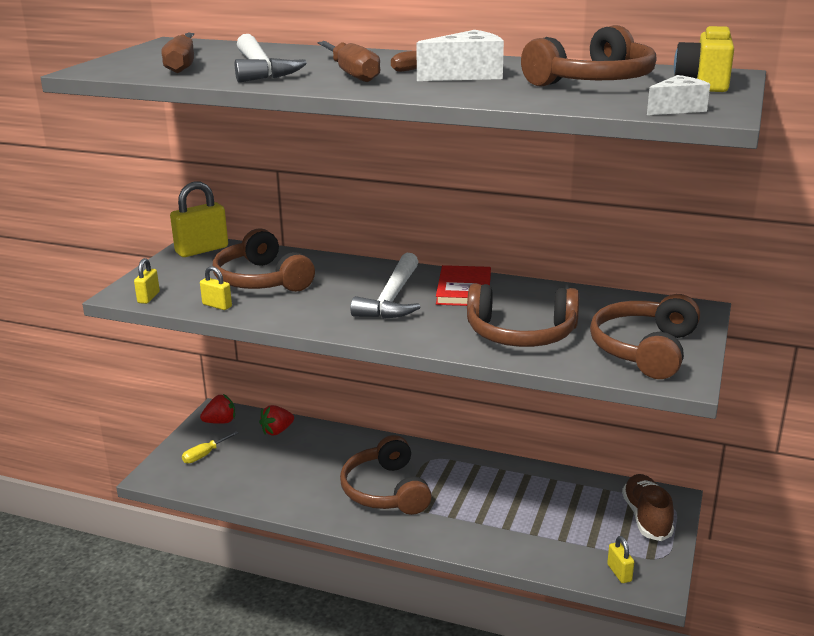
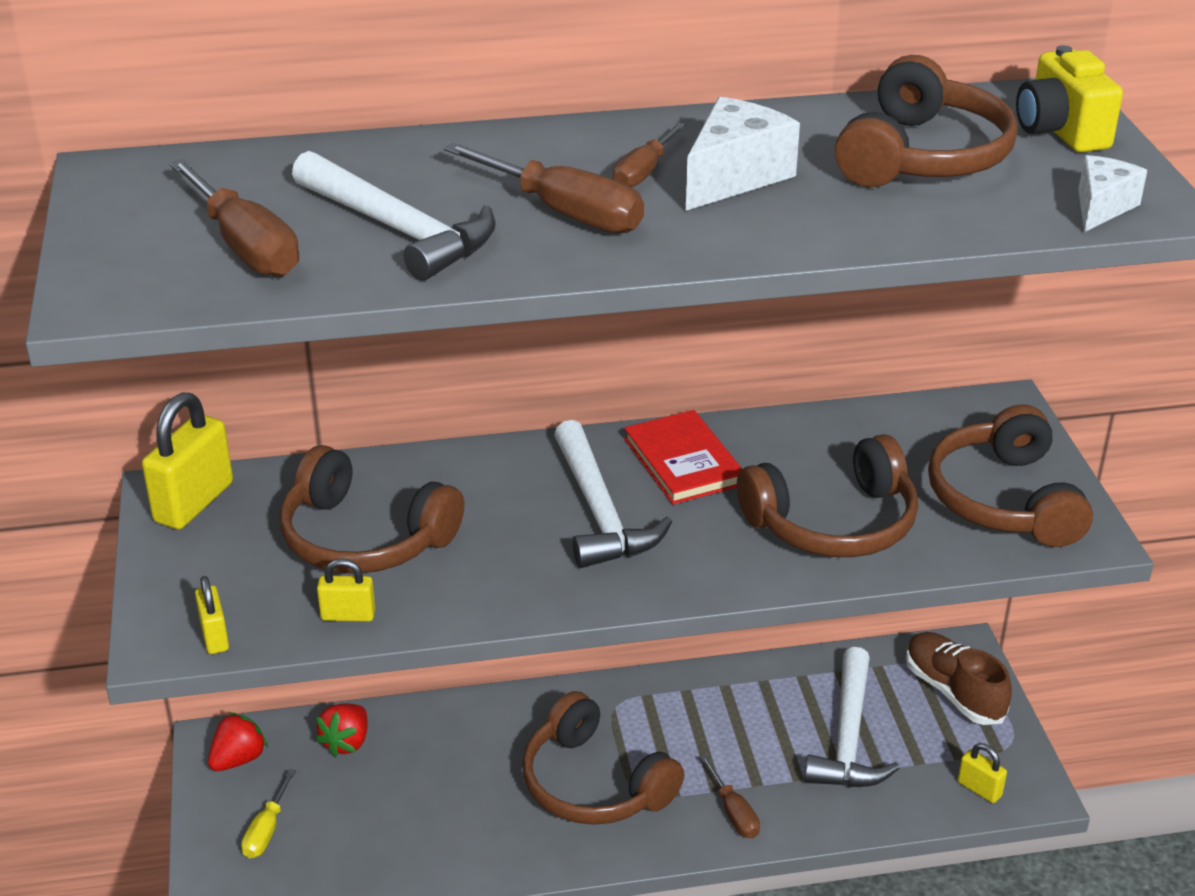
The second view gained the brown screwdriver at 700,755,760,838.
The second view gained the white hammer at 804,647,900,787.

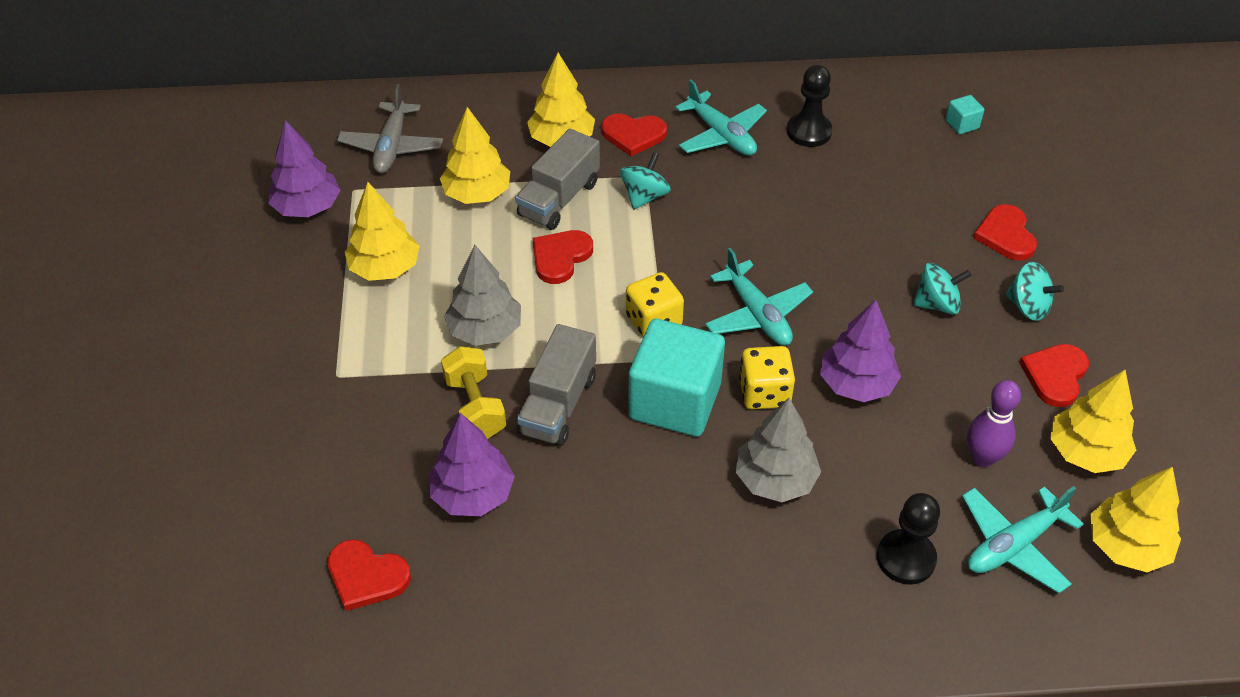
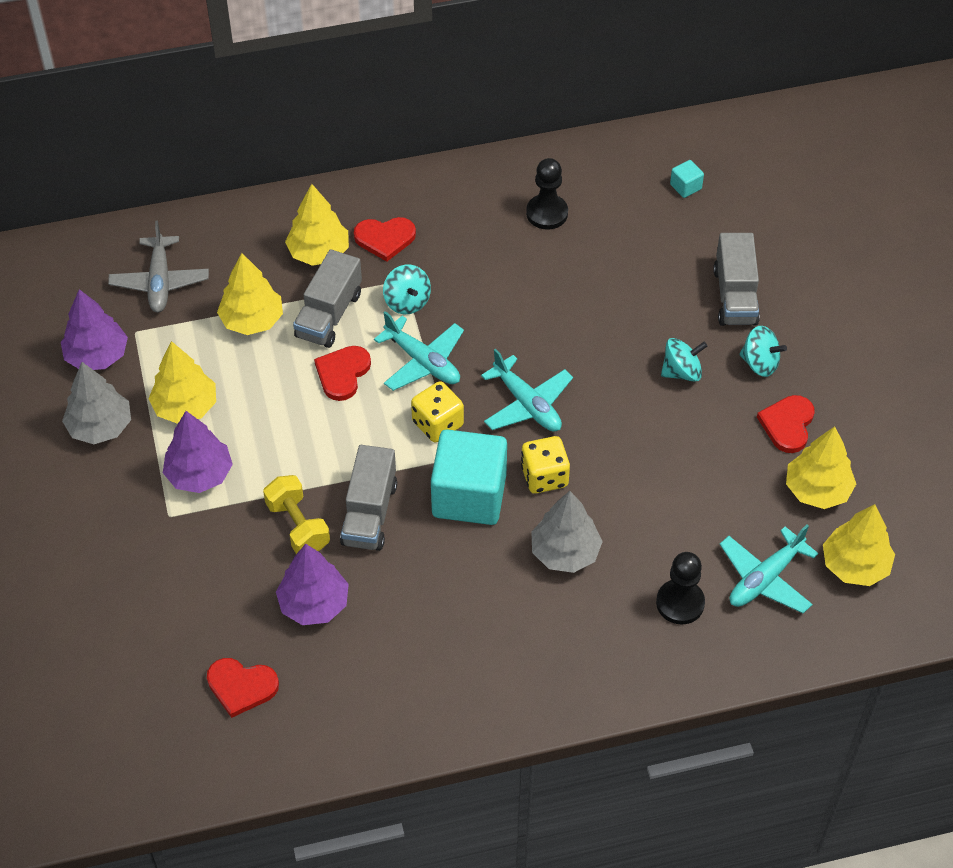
The grey tree ended up elsewhere, having gone from 444,245,521,346 to 62,362,131,444.
The purple tree ended up elsewhere, having gone from 820,300,901,402 to 163,411,233,493.
The turquoise plane ended up elsewhere, having gone from 675,79,767,156 to 374,311,464,391.
The turquoise spinning top at 620,152,671,210 ended up facing another way, 135 degrees clockwise from before.
Where the red heart stood at 973,204,1037,261, the grey truck came to stand at 713,233,760,326.
The second view lost the purple bowling pin at 967,380,1021,467.

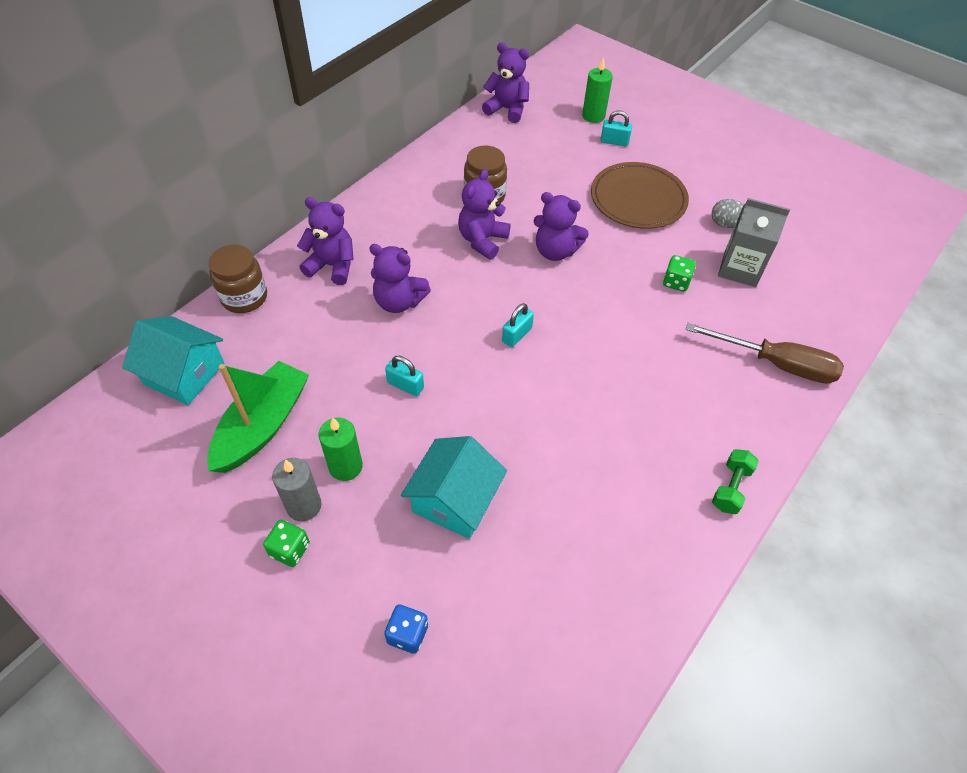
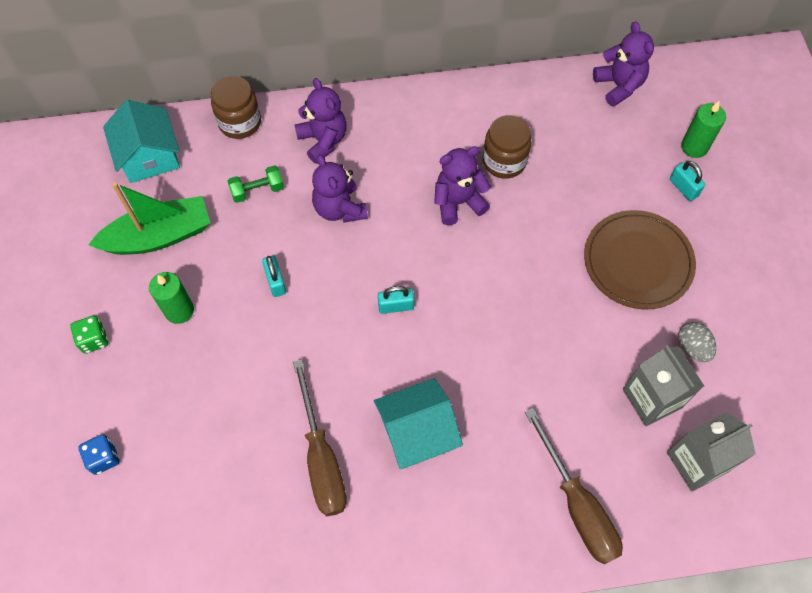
The green dumbbell ended up elsewhere, having gone from 712,449,759,514 to 228,165,284,203.
The second view gained the brown screwdriver at 293,359,347,516.
The turquoise house ended up elsewhere, having gone from 401,436,507,539 to 374,378,463,469.
The second view gained the grey carton at 667,412,756,492.
The second view lost the grey candle at 272,458,322,521.
The second view lost the purple teddy bear at 534,192,589,261.
The second view lost the green dice at 663,255,696,292.

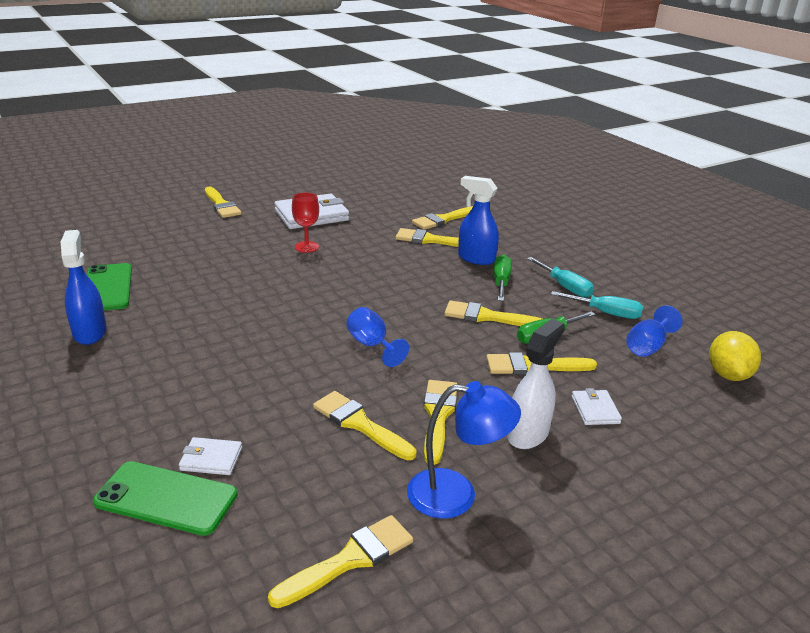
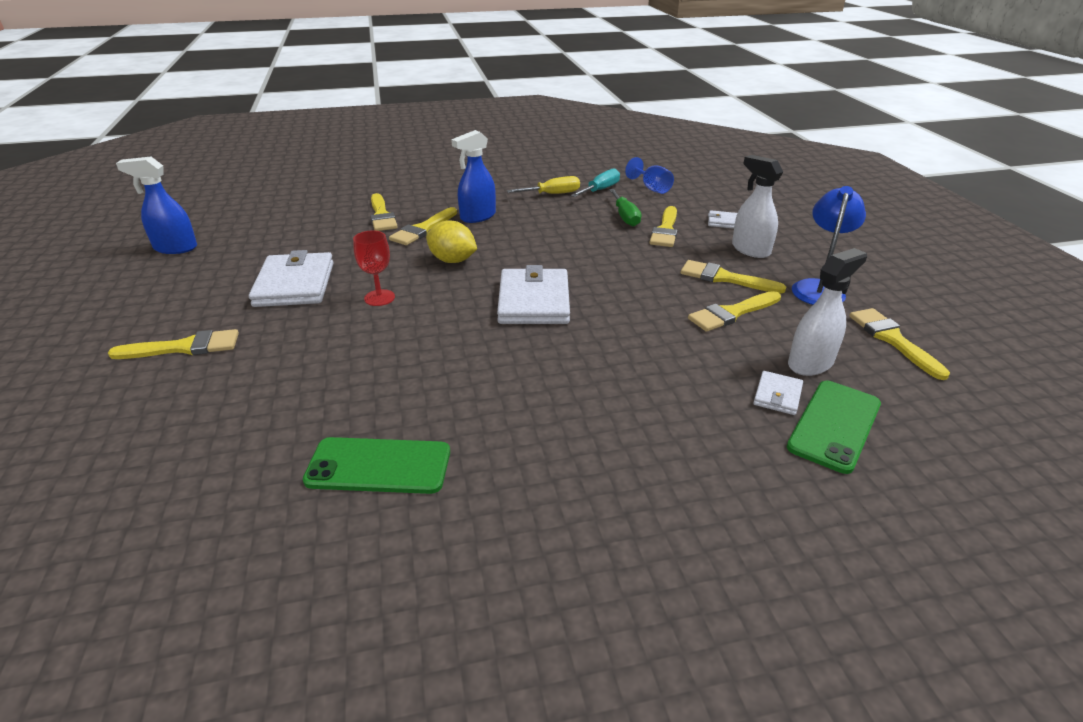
The blue spray bottle ended up elsewhere, having gone from 61,230,107,345 to 116,157,197,254.
The yellow lemon ended up elsewhere, having gone from 709,331,761,381 to 426,220,477,263.
The second view gained the white wallet at 497,265,570,324.
What was the turquoise screwdriver at 527,257,594,298 turned into the yellow screwdriver at 507,176,580,194.
The second view gained the white spray bottle at 788,248,867,376.
The second view lost the blue goblet at 346,307,409,367.
The second view lost the yellow brush at 444,300,542,326.
The second view lost the green screwdriver at 494,255,512,301.

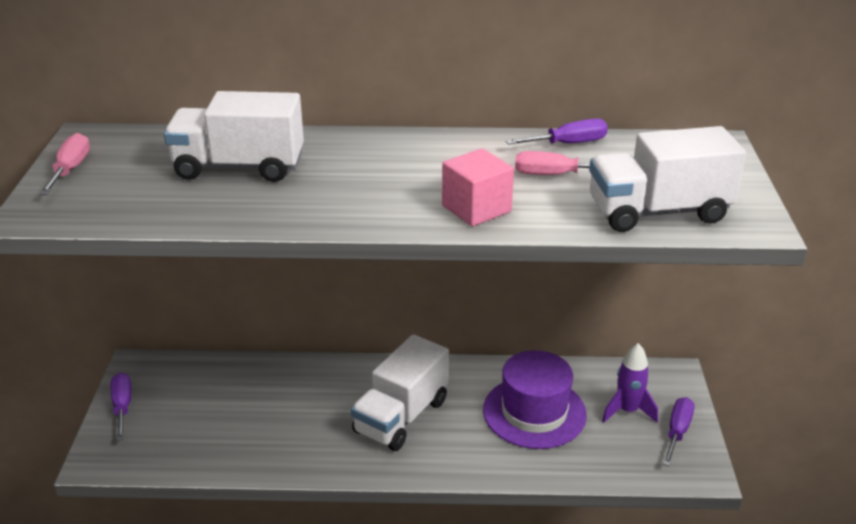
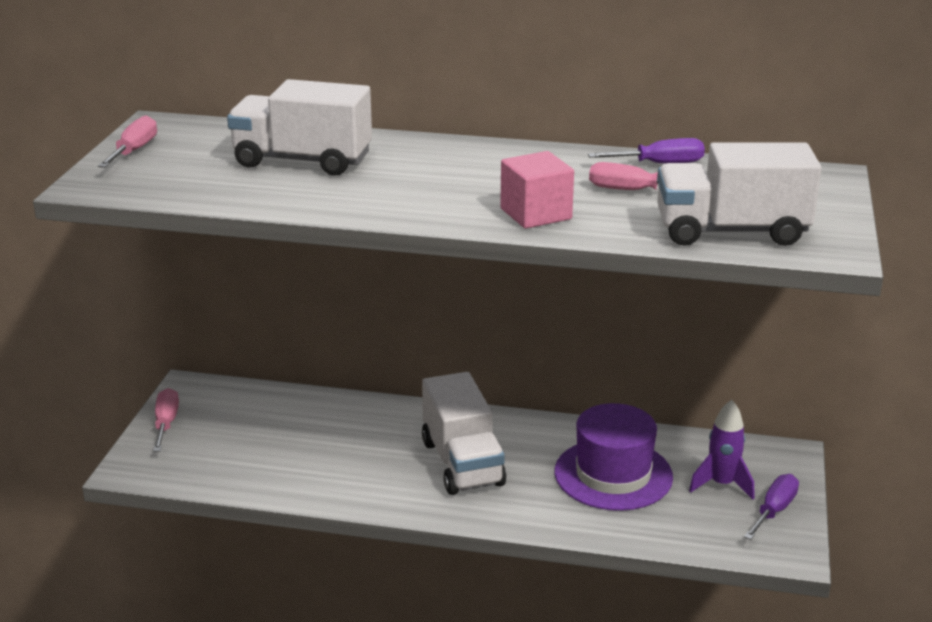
What was the purple screwdriver at 111,373,131,441 turned into the pink screwdriver at 153,388,179,452.
The white truck at 351,334,449,451 ended up facing another way, 60 degrees counterclockwise from before.

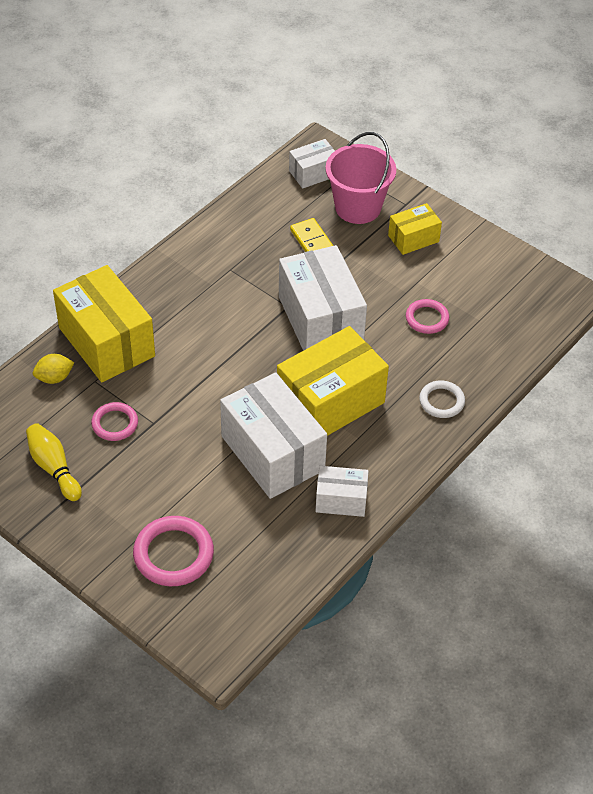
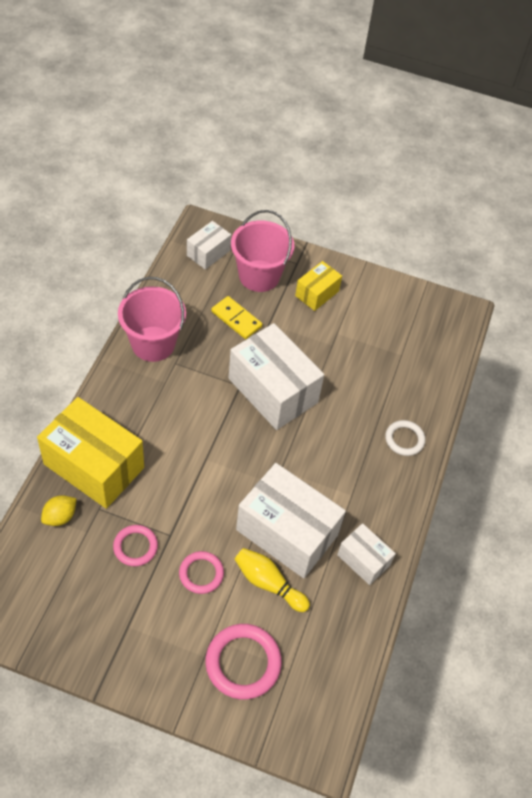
The second view gained the pink bucket at 118,277,186,362.
The pink ring ended up elsewhere, having gone from 406,299,449,334 to 179,551,224,594.
The yellow bowling pin ended up elsewhere, having gone from 26,423,82,501 to 234,548,310,612.
The white box at 315,466,369,517 ended up facing another way, 60 degrees clockwise from before.
The second view lost the yellow box at 277,326,389,436.

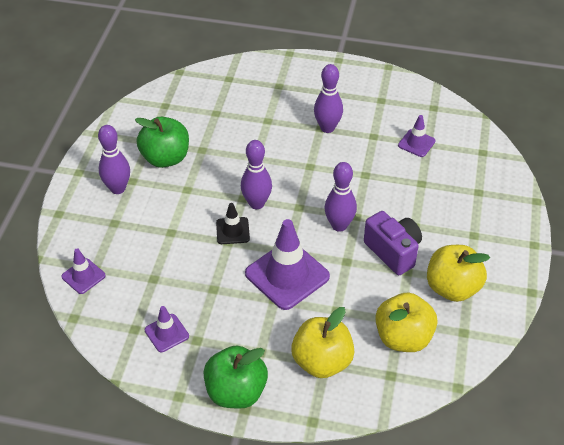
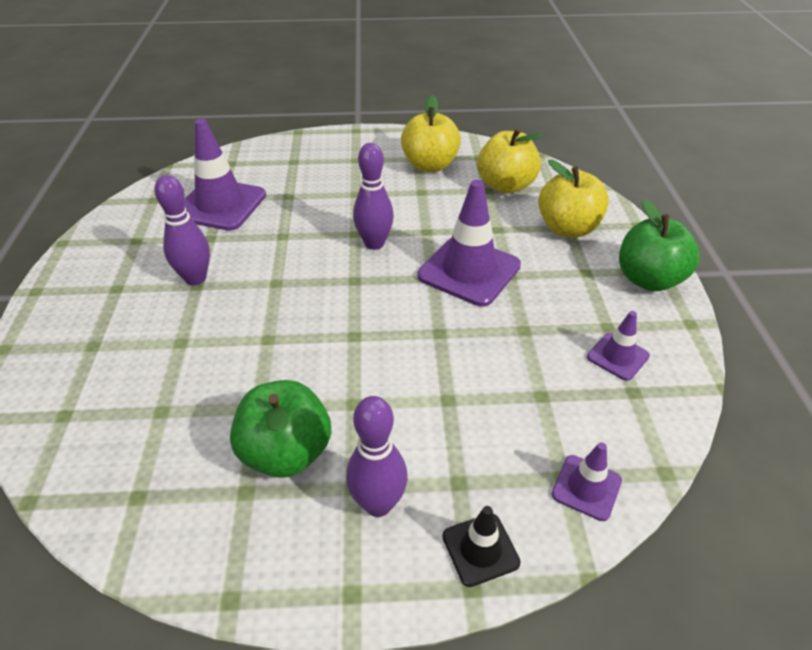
The size of the purple traffic cone at 398,115,436,157 changed by a factor of 1.94.
The black traffic cone ended up elsewhere, having gone from 216,203,250,244 to 443,506,521,587.
The second view lost the purple bowling pin at 241,140,272,209.
The second view lost the purple camera at 364,211,422,275.

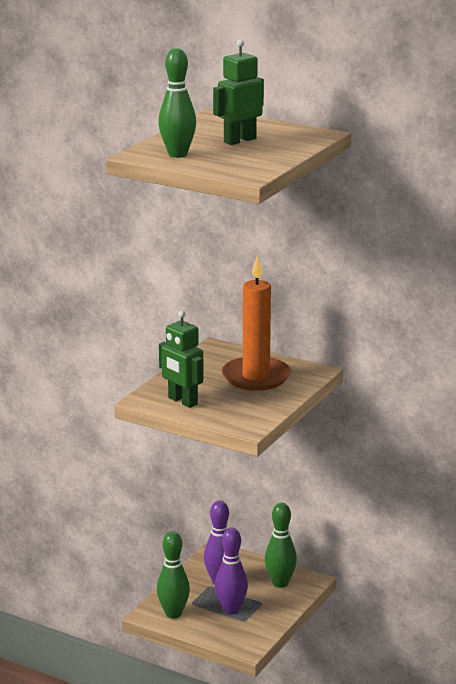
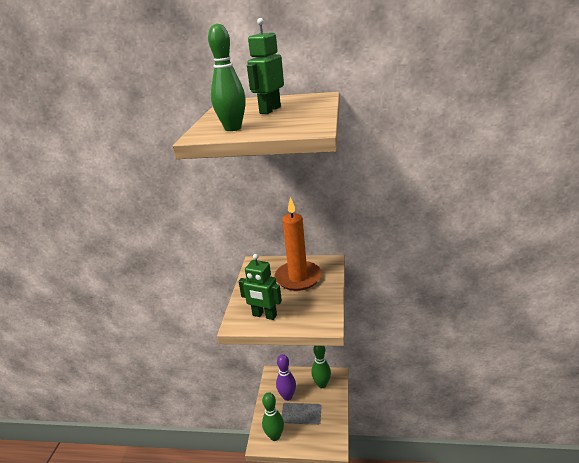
The second view lost the purple bowling pin at 215,528,248,615.

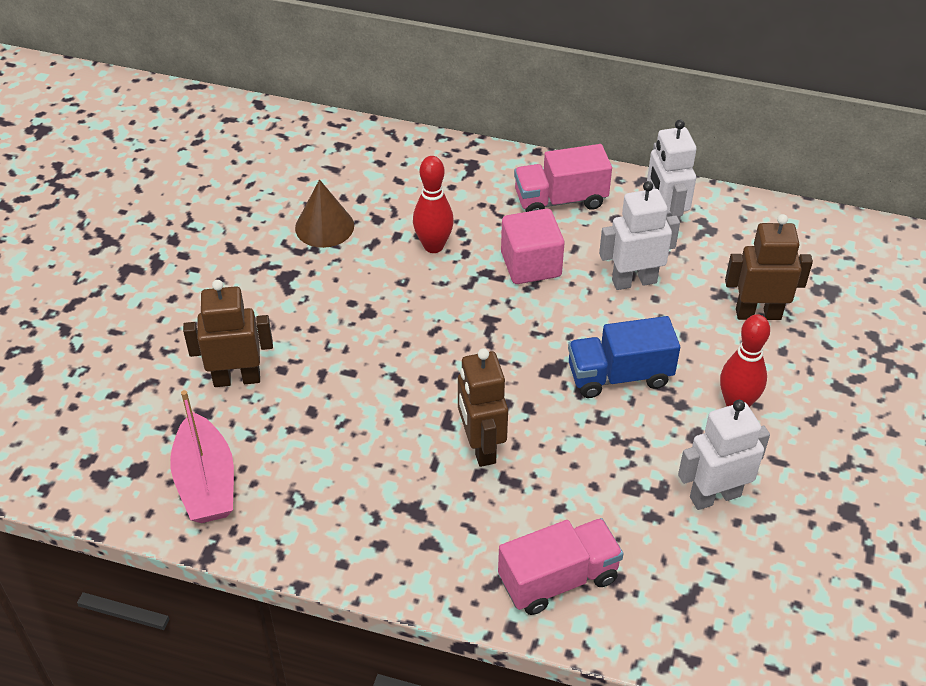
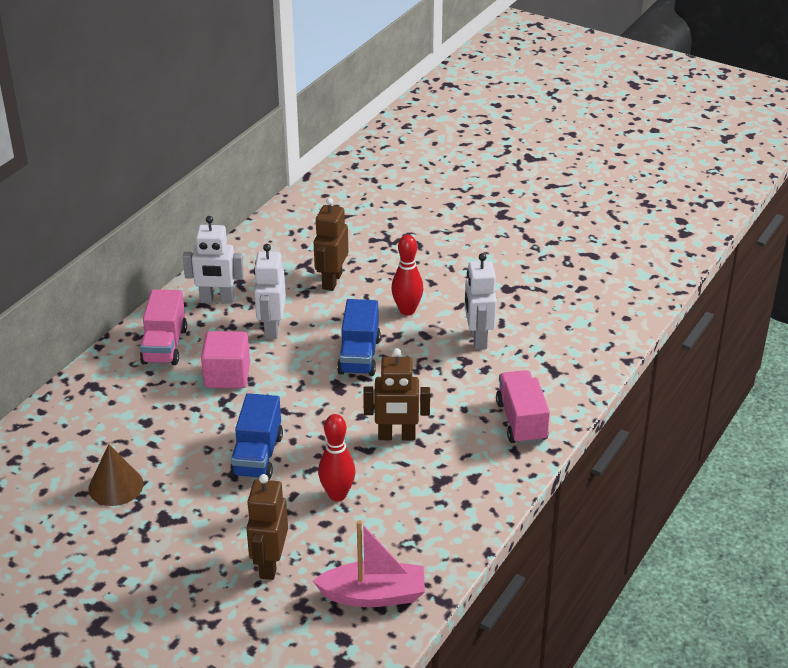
The second view gained the blue truck at 230,393,283,480.
The red bowling pin ended up elsewhere, having gone from 413,156,454,253 to 318,414,355,501.

